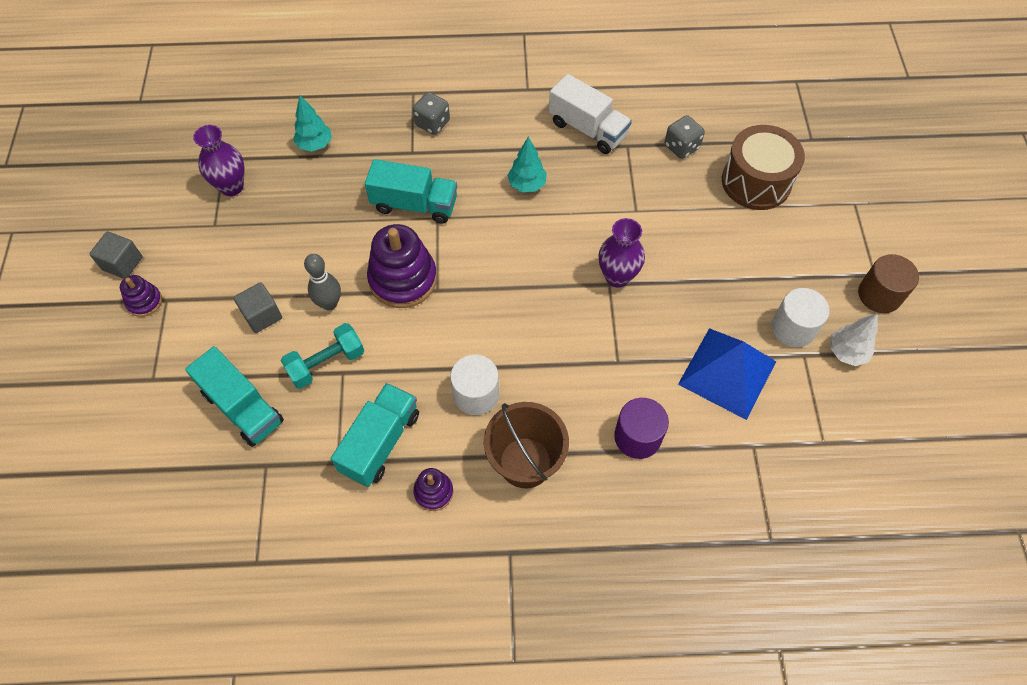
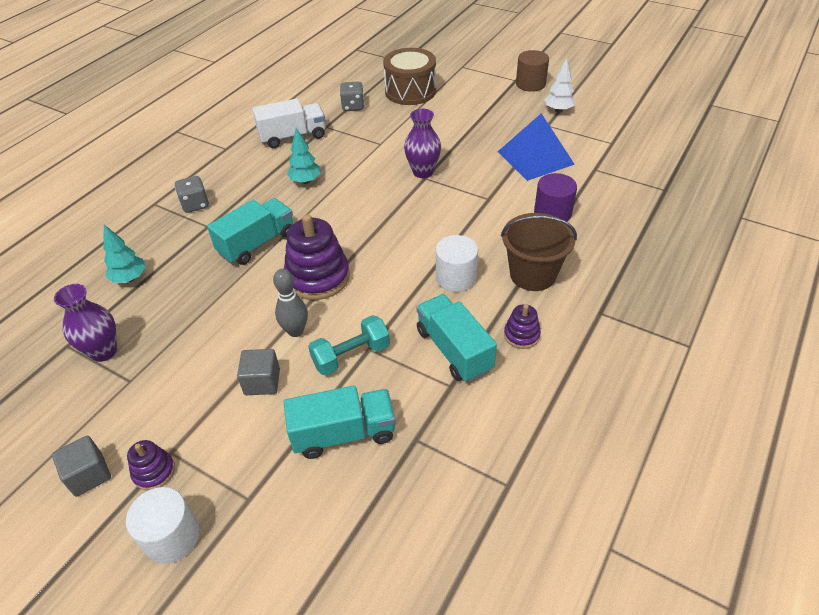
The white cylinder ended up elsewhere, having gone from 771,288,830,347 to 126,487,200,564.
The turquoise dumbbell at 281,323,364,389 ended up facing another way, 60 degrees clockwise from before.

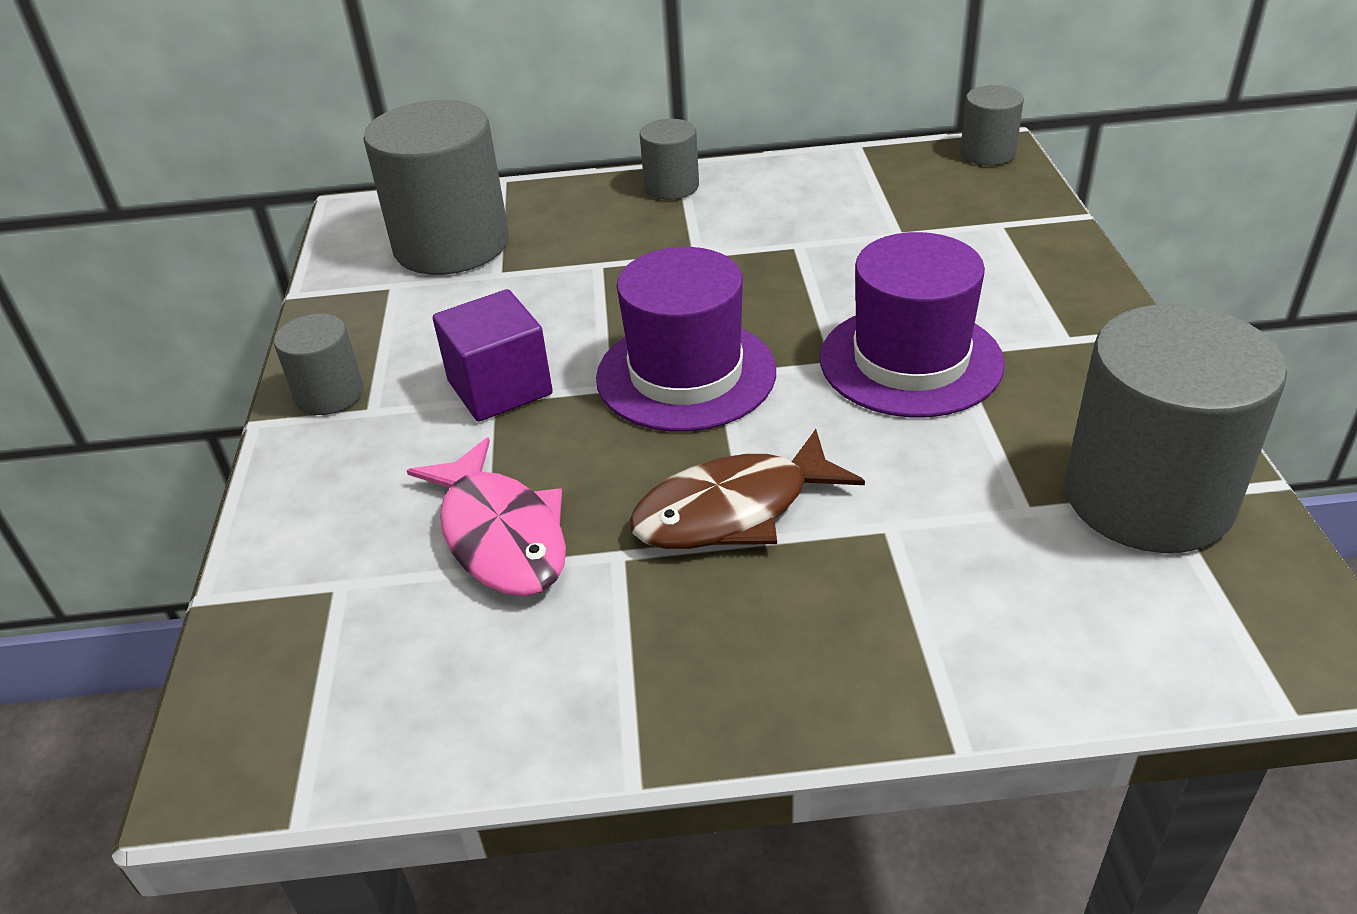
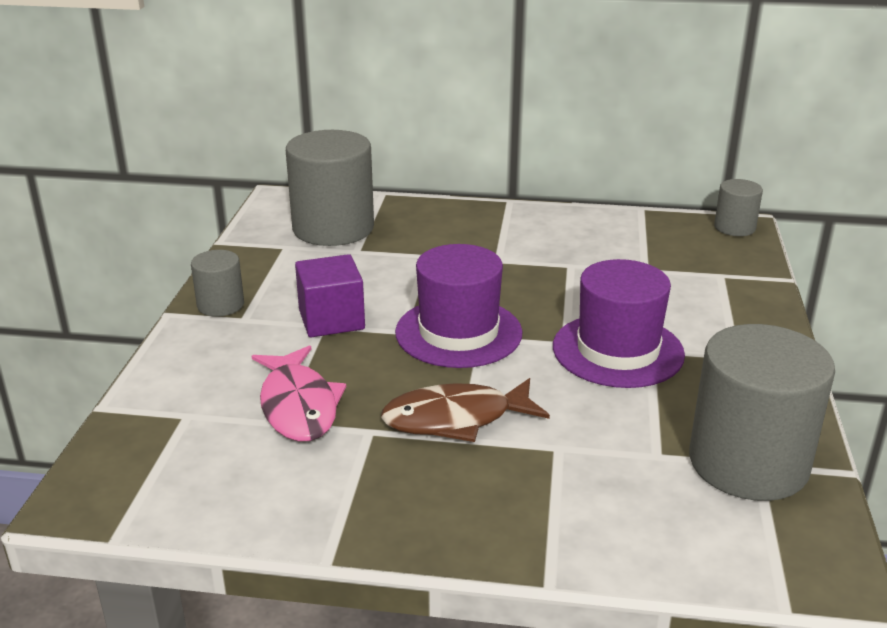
The second view lost the grey cylinder at 640,119,699,200.

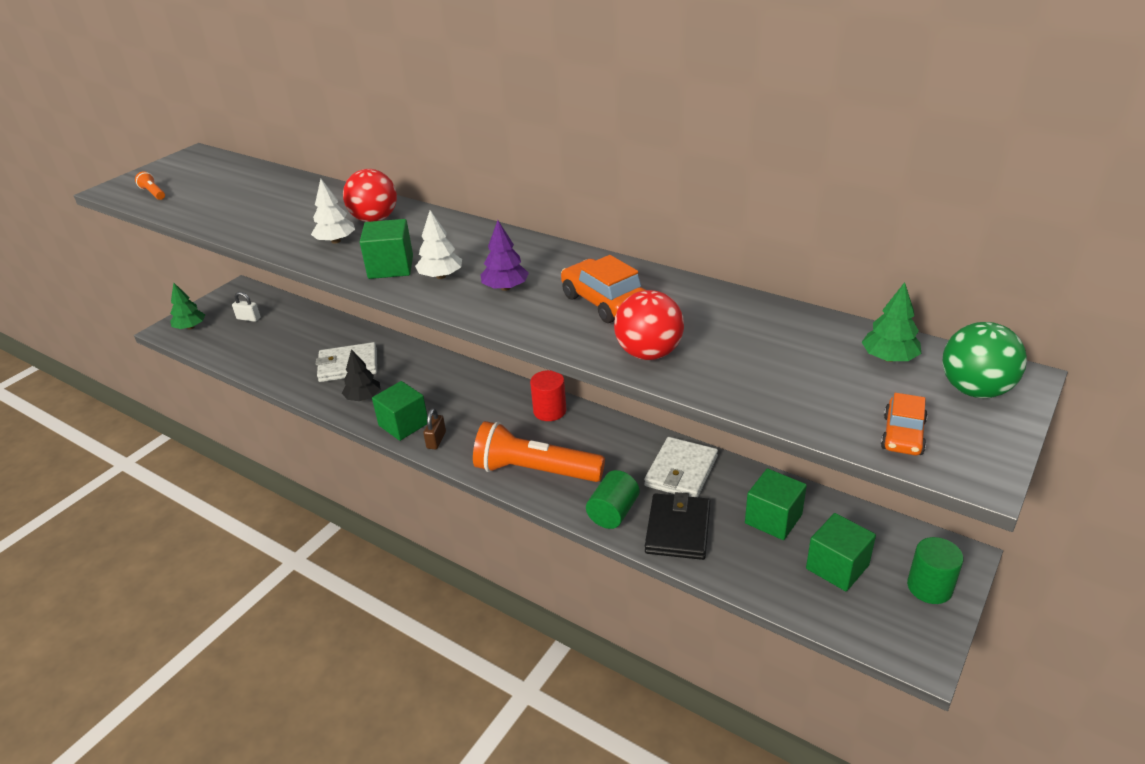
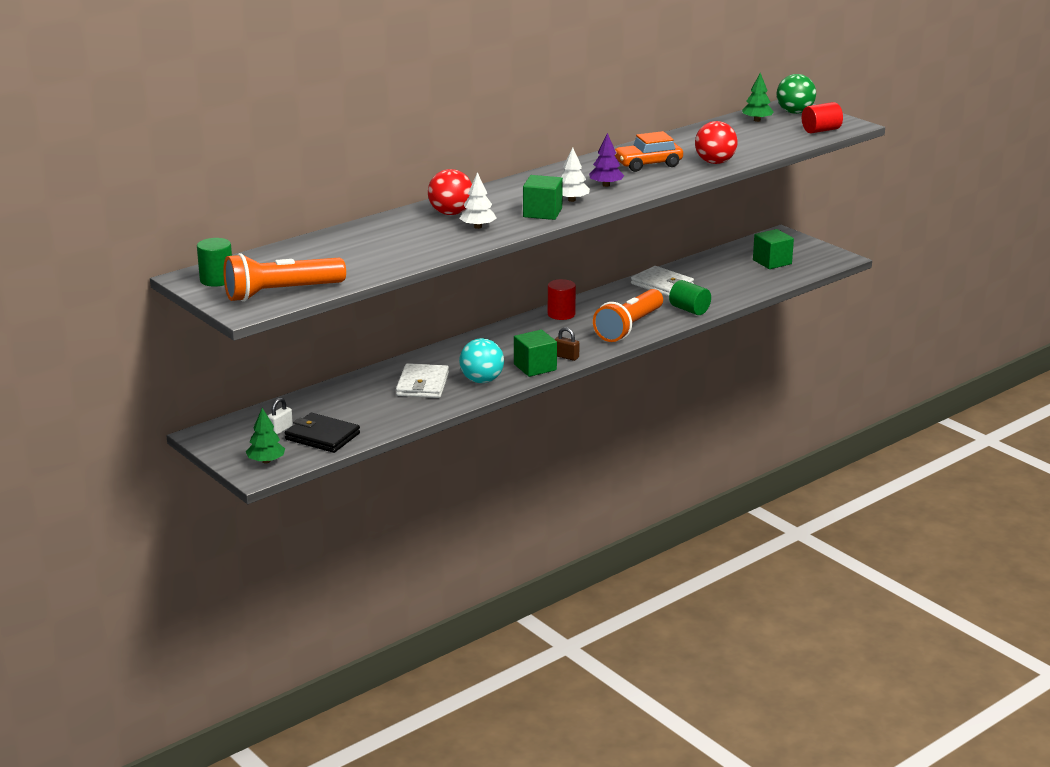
The green cylinder ended up elsewhere, having gone from 907,537,964,604 to 197,238,232,287.
The size of the orange flashlight at 135,171,165,200 changed by a factor of 2.49.
The black wallet ended up elsewhere, having gone from 645,492,710,560 to 285,413,360,453.
Where the black tree stood at 342,349,381,401, the turquoise ball came to stand at 459,338,504,383.
Where the orange car stood at 881,393,928,455, the red cylinder came to stand at 802,102,843,133.
The second view lost the green cube at 745,468,807,540.

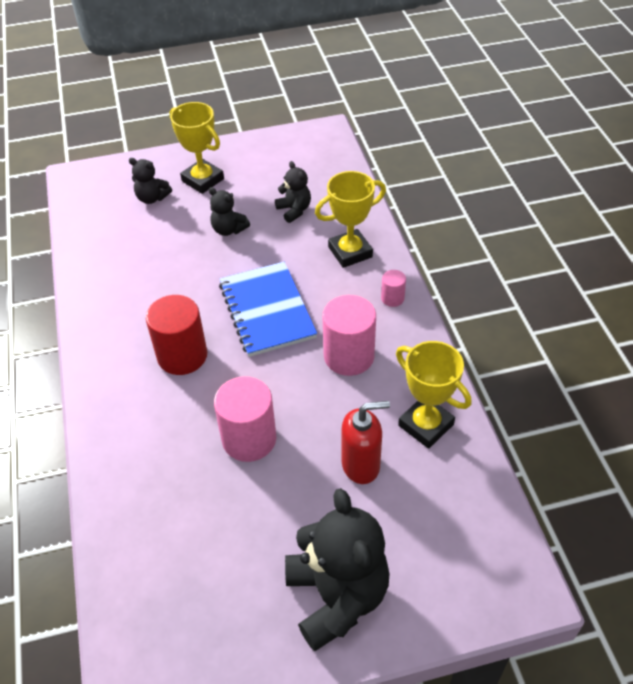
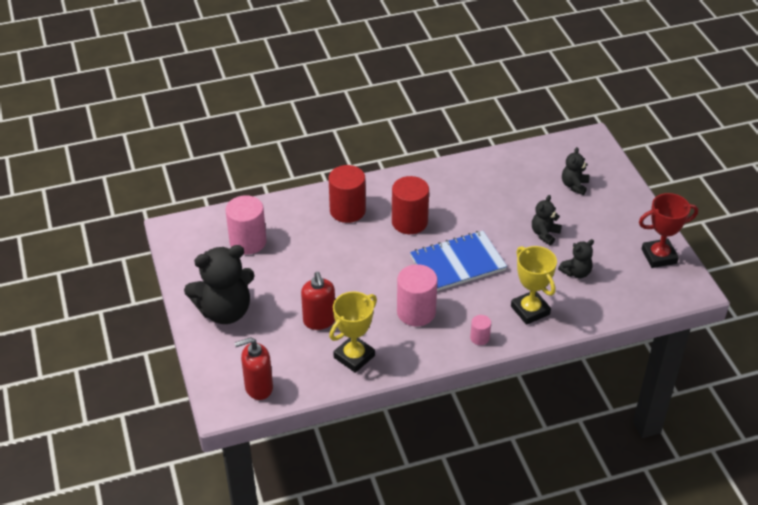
The pink cylinder ended up elsewhere, having gone from 214,376,276,462 to 225,195,267,255.
The second view gained the red soap dispenser at 235,337,273,400.
The second view gained the red cylinder at 329,165,366,223.
The second view gained the red trophy at 639,193,698,268.
The second view lost the yellow trophy at 170,102,224,194.

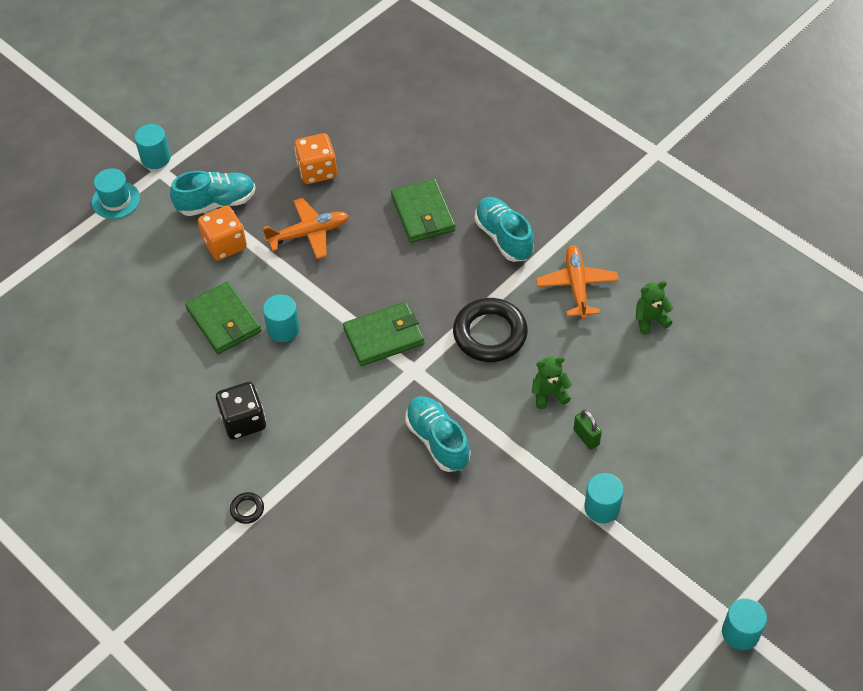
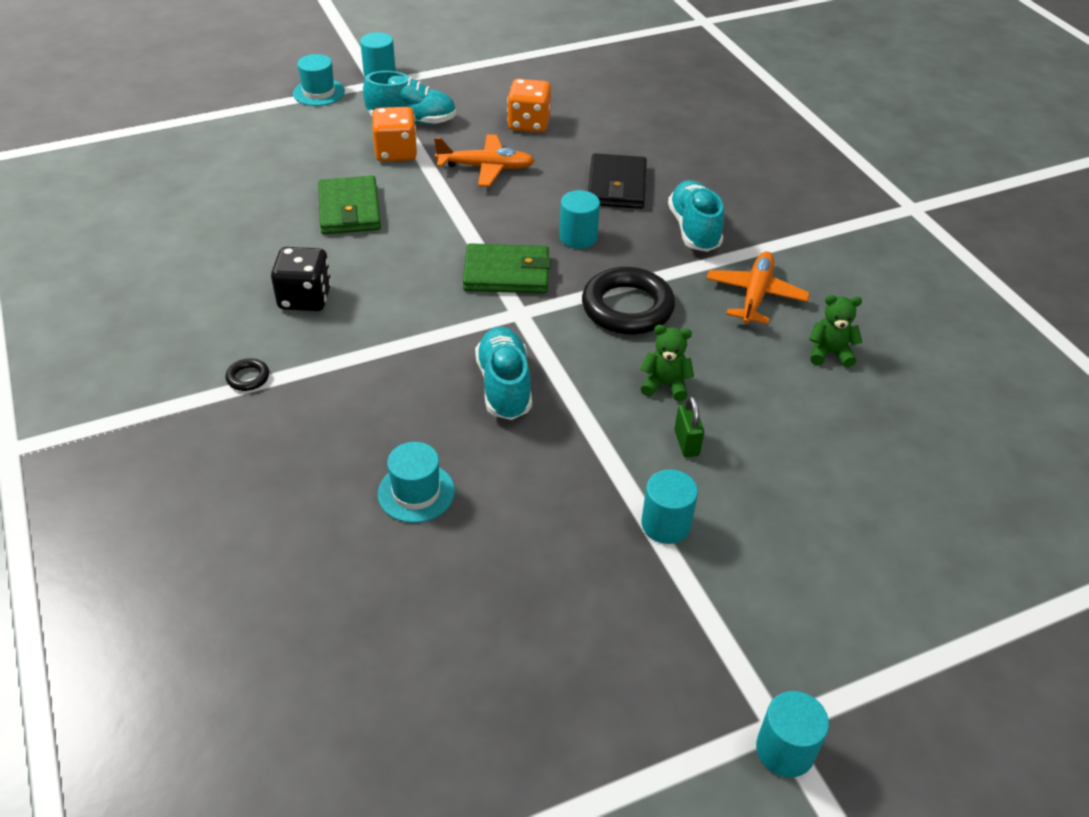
The second view gained the turquoise hat at 378,442,455,523.
The turquoise cylinder ended up elsewhere, having gone from 263,294,300,342 to 559,190,600,249.
What was the green wallet at 391,179,456,243 turned into the black wallet at 588,153,647,209.

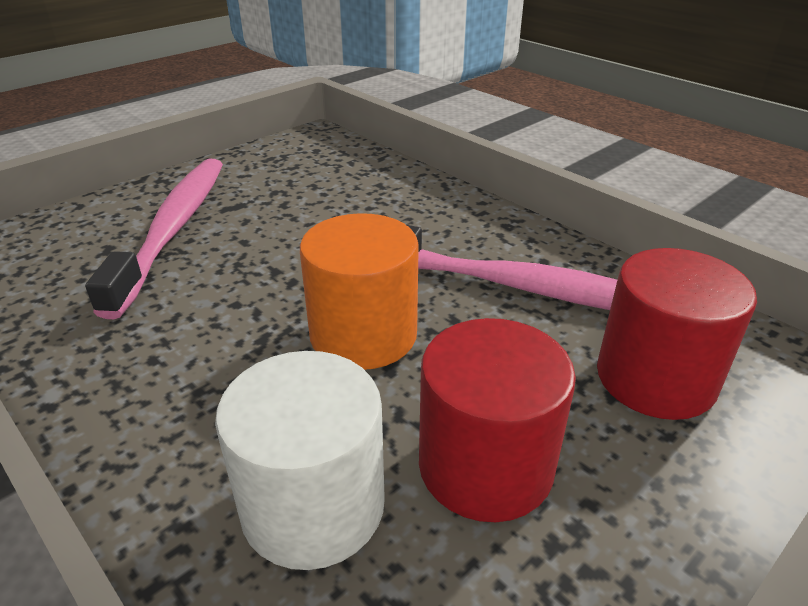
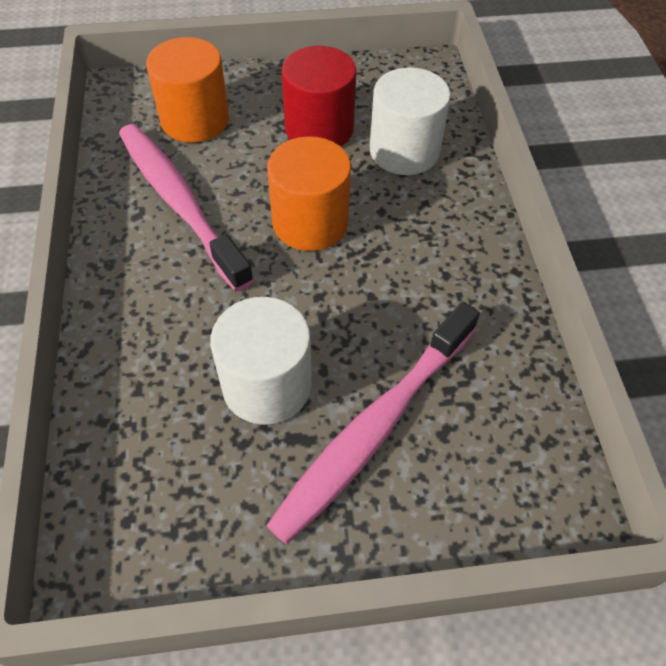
What was the red cylinder at 597,248,757,420 turned into the orange cylinder at 146,37,229,143.
The second view gained the white cylinder at 210,297,312,425.

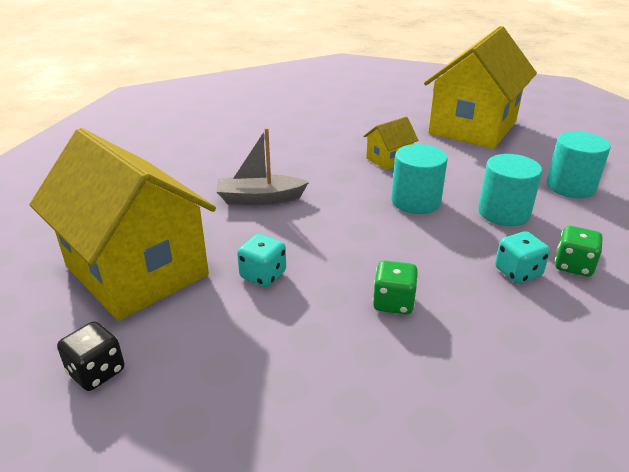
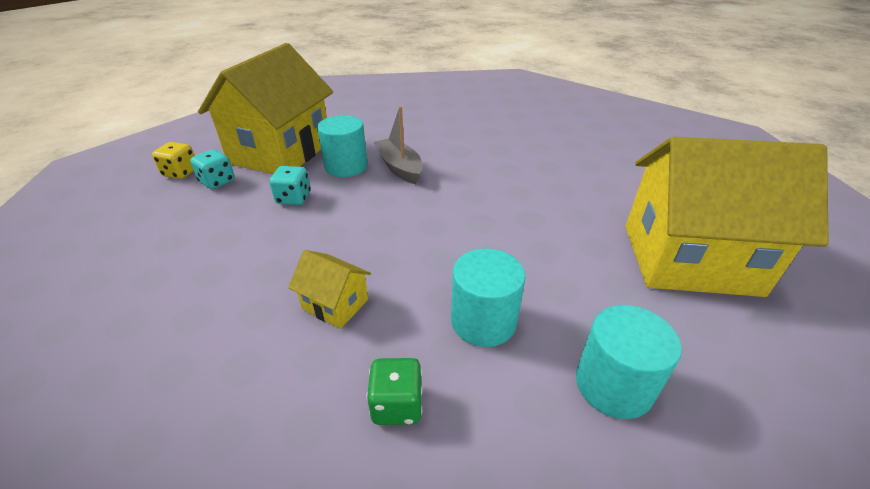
What was the black dice at 57,321,125,391 turned into the yellow dice at 152,142,195,179.
The turquoise dice ended up elsewhere, having gone from 495,231,550,284 to 190,149,235,189.
The yellow house ended up elsewhere, having gone from 363,117,419,170 to 288,250,371,329.
The turquoise cylinder ended up elsewhere, having gone from 391,144,448,214 to 317,115,368,177.
The second view lost the green dice at 373,260,418,314.

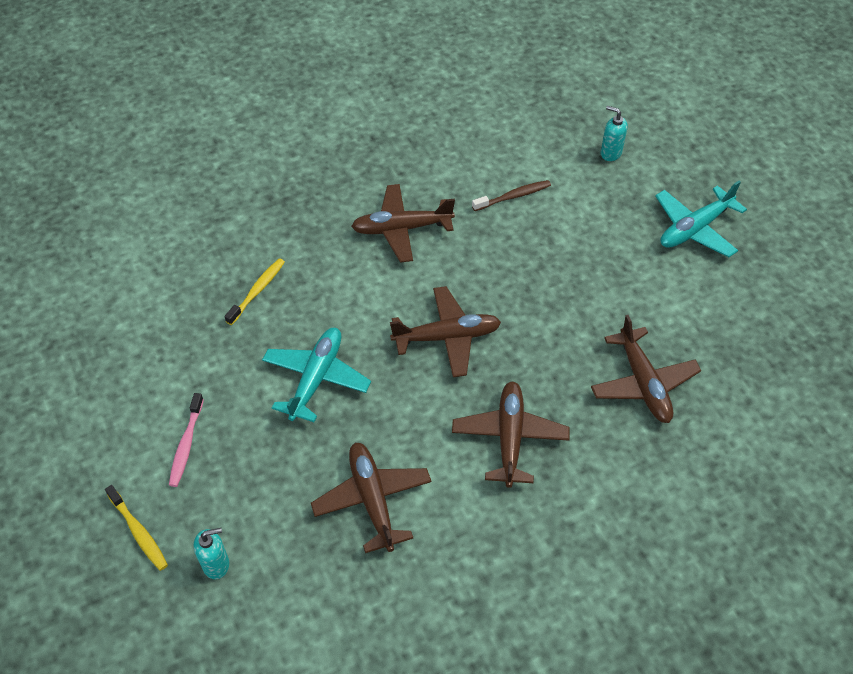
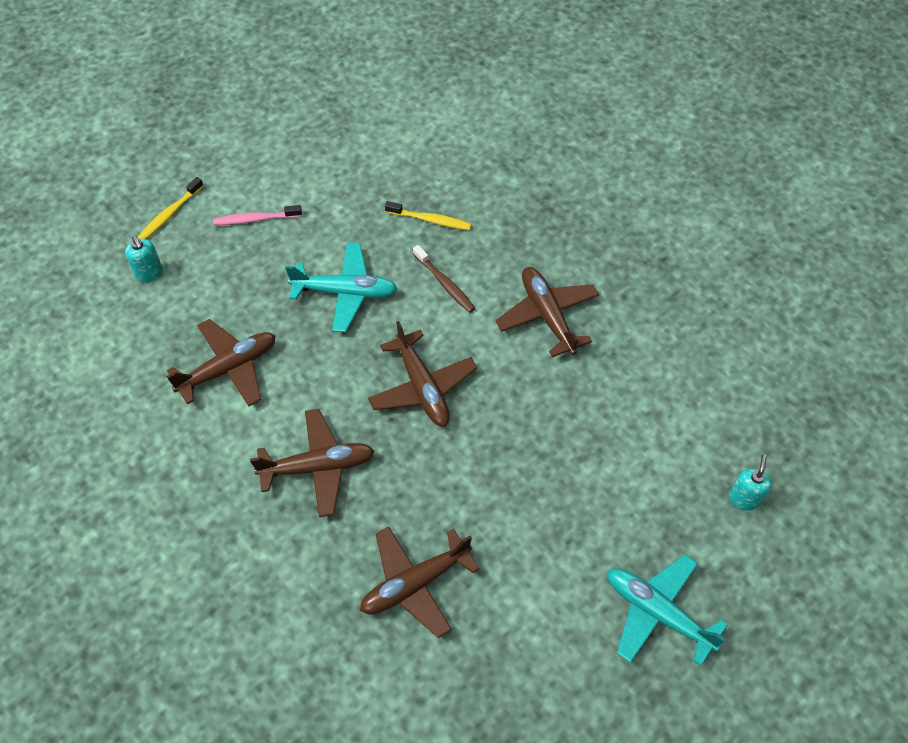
The brown toothbrush ended up elsewhere, having gone from 472,180,551,211 to 413,245,475,313.

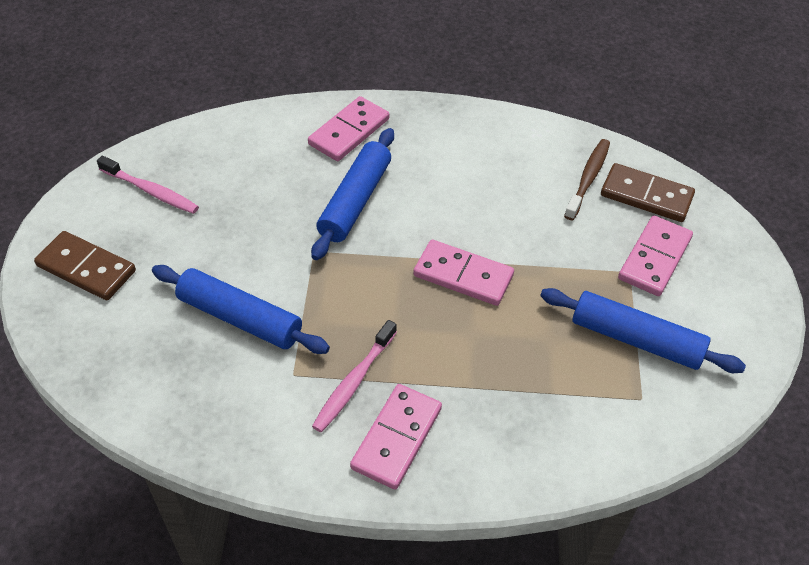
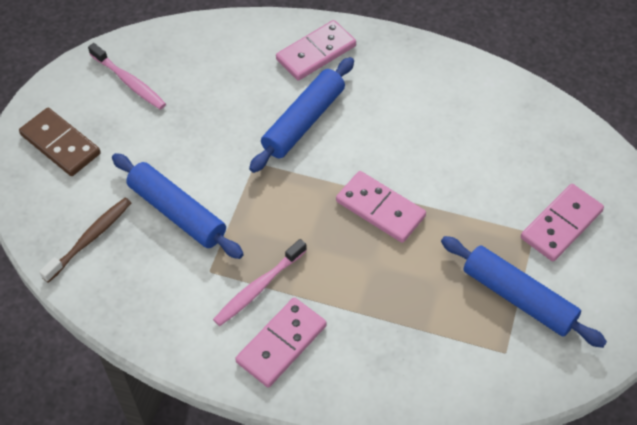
The brown toothbrush ended up elsewhere, having gone from 564,139,610,220 to 39,198,131,283.
The second view lost the brown domino at 601,163,695,222.

